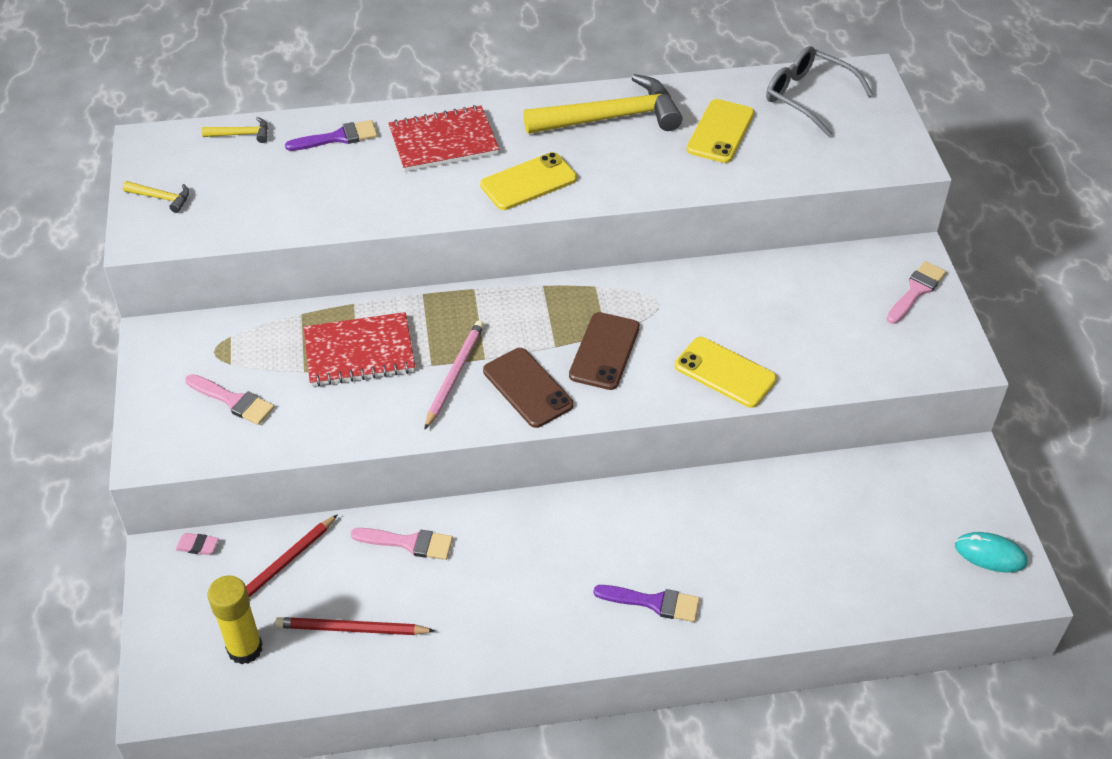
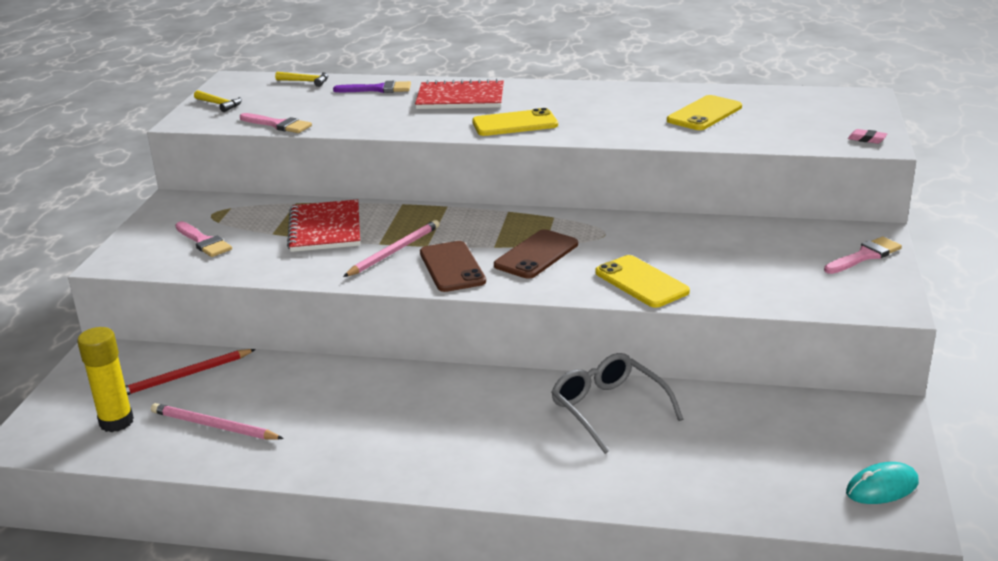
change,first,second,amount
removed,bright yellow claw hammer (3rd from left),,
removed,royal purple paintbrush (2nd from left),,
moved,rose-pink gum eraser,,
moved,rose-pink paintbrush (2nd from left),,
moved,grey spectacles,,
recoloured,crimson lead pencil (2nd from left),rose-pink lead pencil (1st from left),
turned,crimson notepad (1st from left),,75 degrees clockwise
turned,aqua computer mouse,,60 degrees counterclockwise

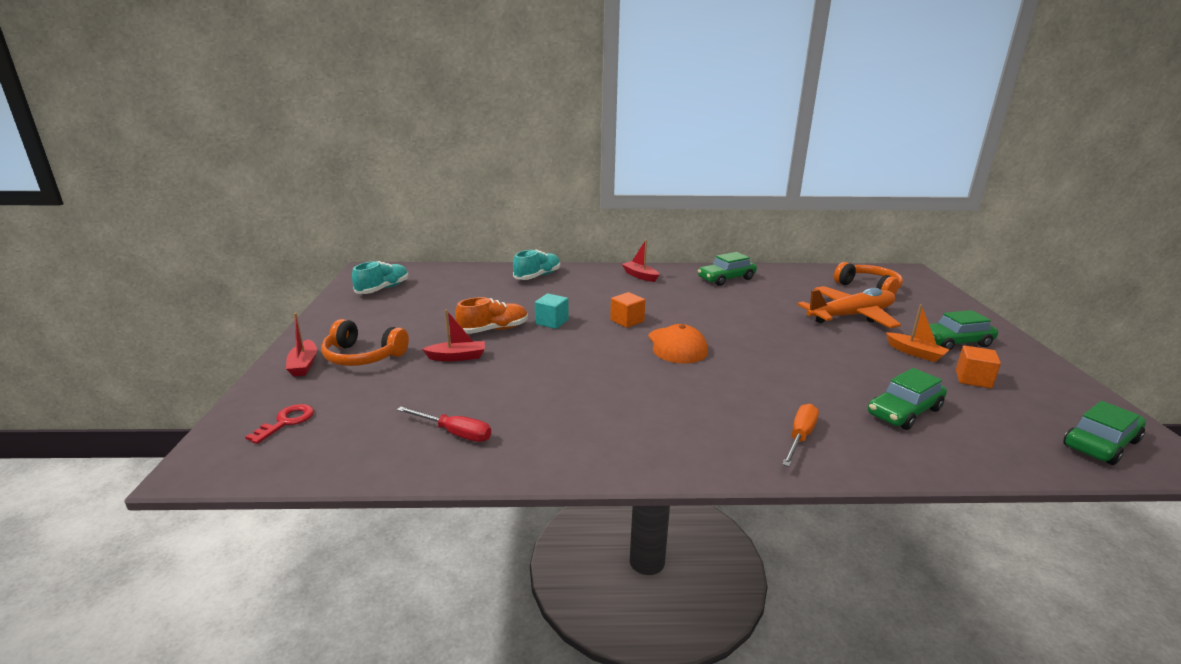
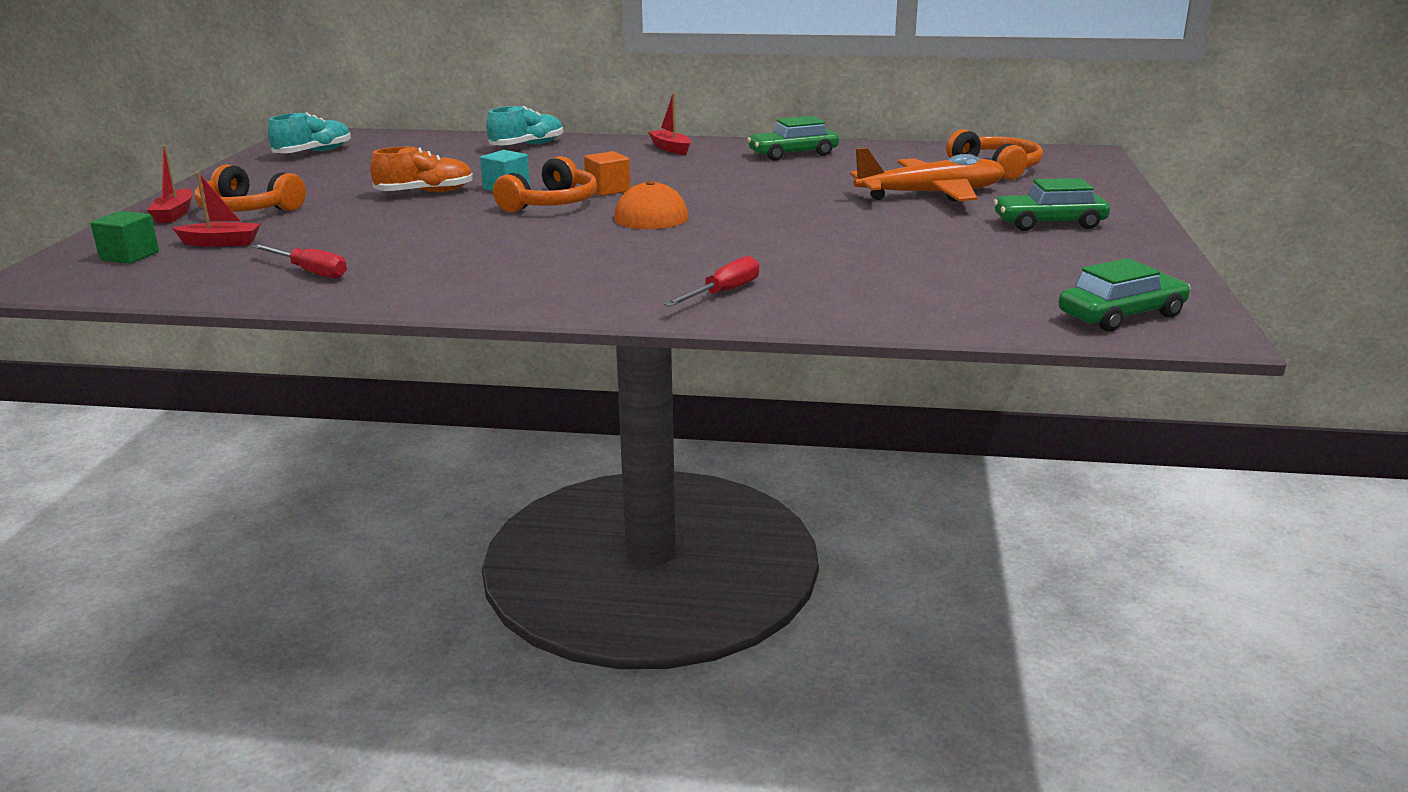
change,first,second,amount
removed,leaf-green car (2nd from left),,
removed,bright orange boat,,
removed,bright orange solid cube (2nd from left),,
added,,bright orange over-ear headphones (2nd from left),
moved,crimson boat (2nd from left),,
replaced,crimson key,leaf-green solid cube,
recoloured,bright orange flat screwdriver,crimson flat screwdriver (2nd from left),

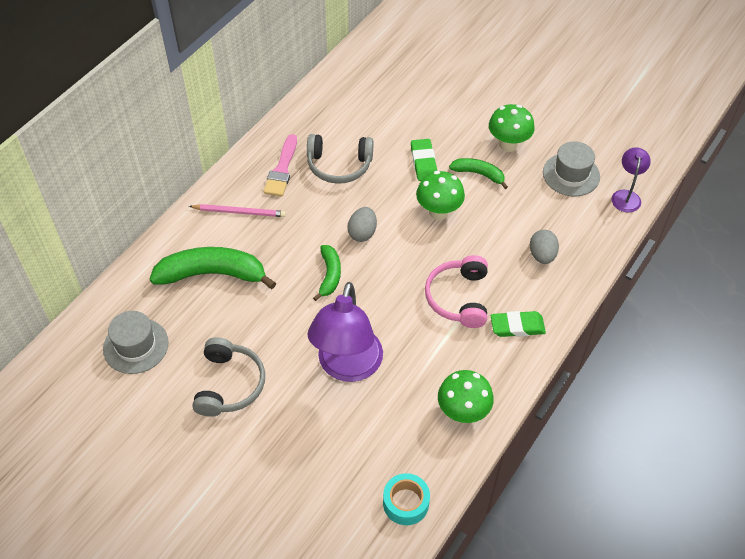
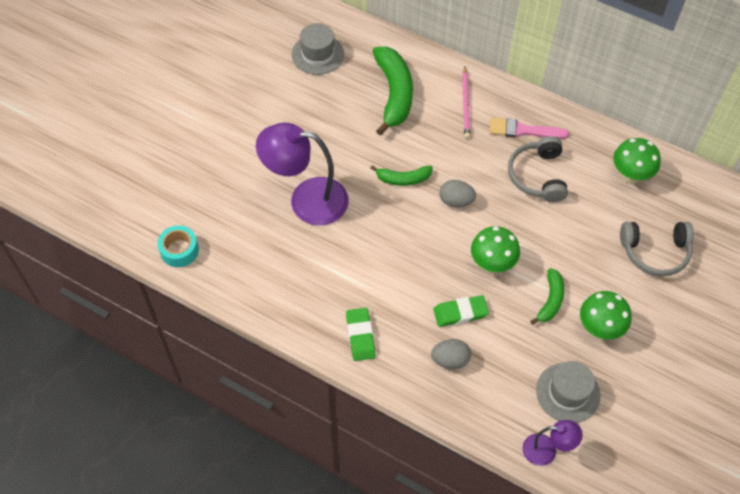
change,first,second,amount
removed,rose-pink over-ear headphones,,
moved,grey over-ear headphones (1st from left in the first image),grey over-ear headphones (2nd from left),
moved,leaf-green gum eraser (1st from left in the first image),leaf-green gum eraser (2nd from left),
moved,leaf-green mushroom (2nd from left in the first image),leaf-green mushroom (3rd from left),

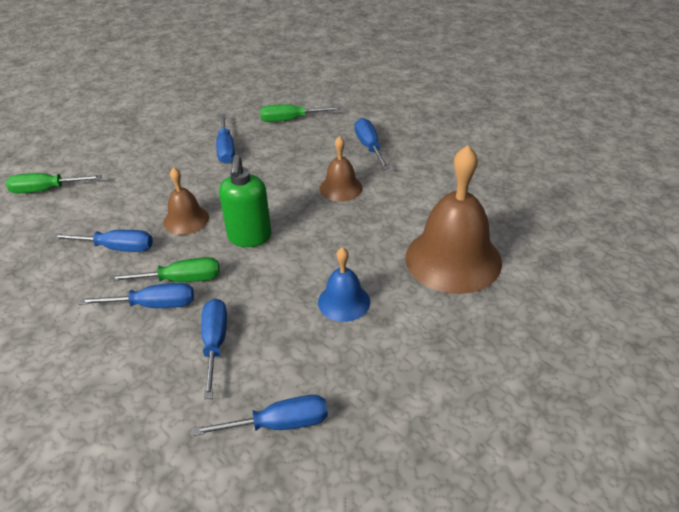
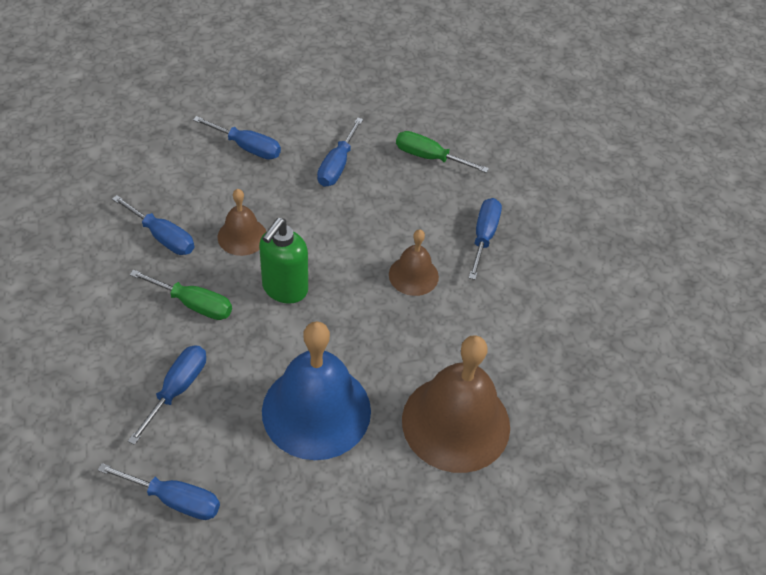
change,first,second,amount
removed,leaf-green flat screwdriver (1st from left),,
moved,royal blue flat screwdriver (2nd from left in the first image),royal blue flat screwdriver (4th from left),
resized,royal blue school bell,,x1.94

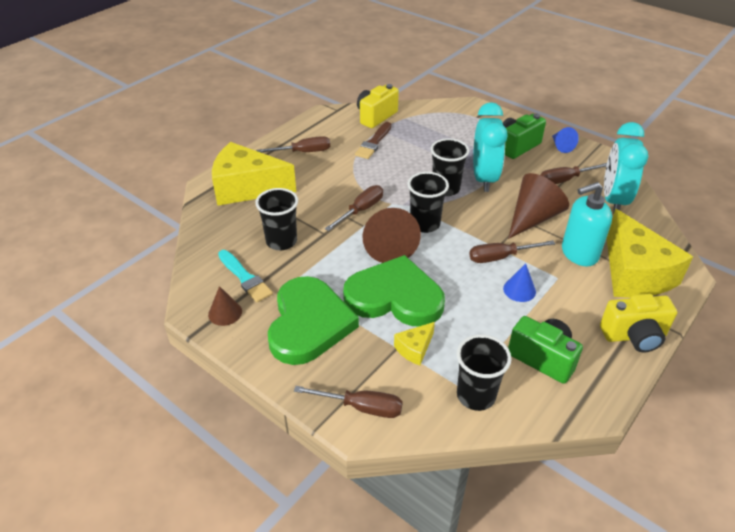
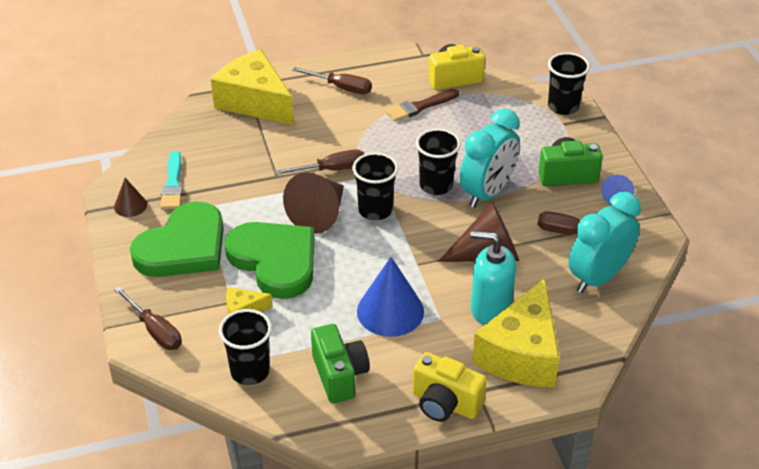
change,first,second,amount
removed,russet flat screwdriver (4th from left),,
moved,jet-black tumbler (1st from left in the first image),jet-black tumbler (4th from left),
resized,royal blue solid cone (1st from left),,x1.87

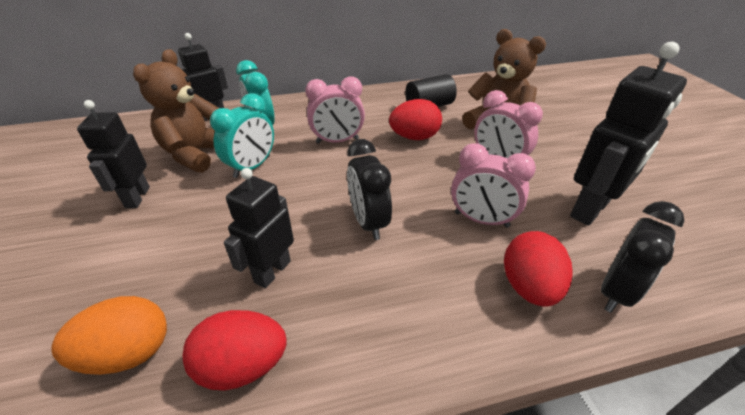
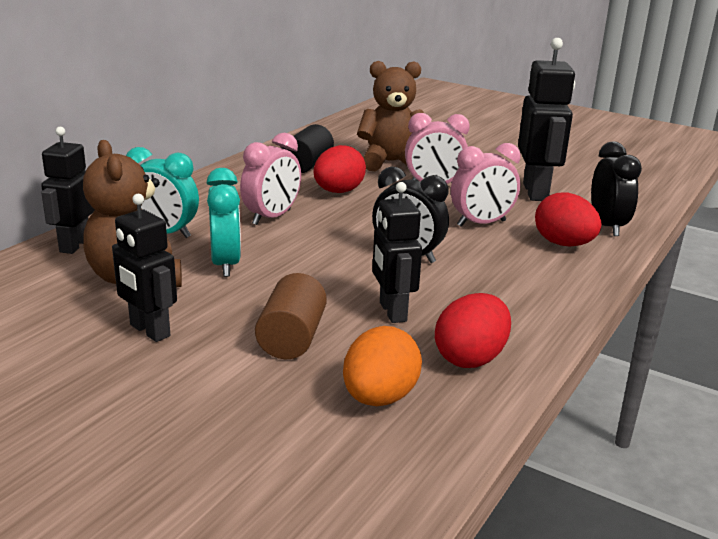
change,first,second,amount
added,,russet cylinder shape,

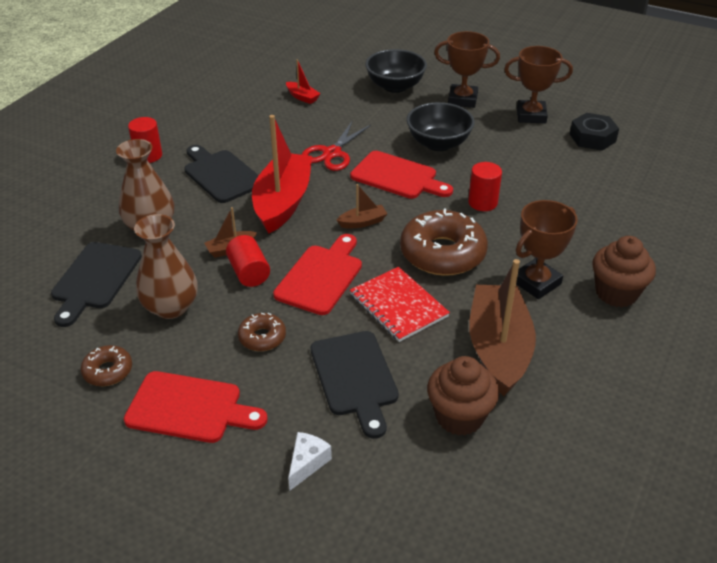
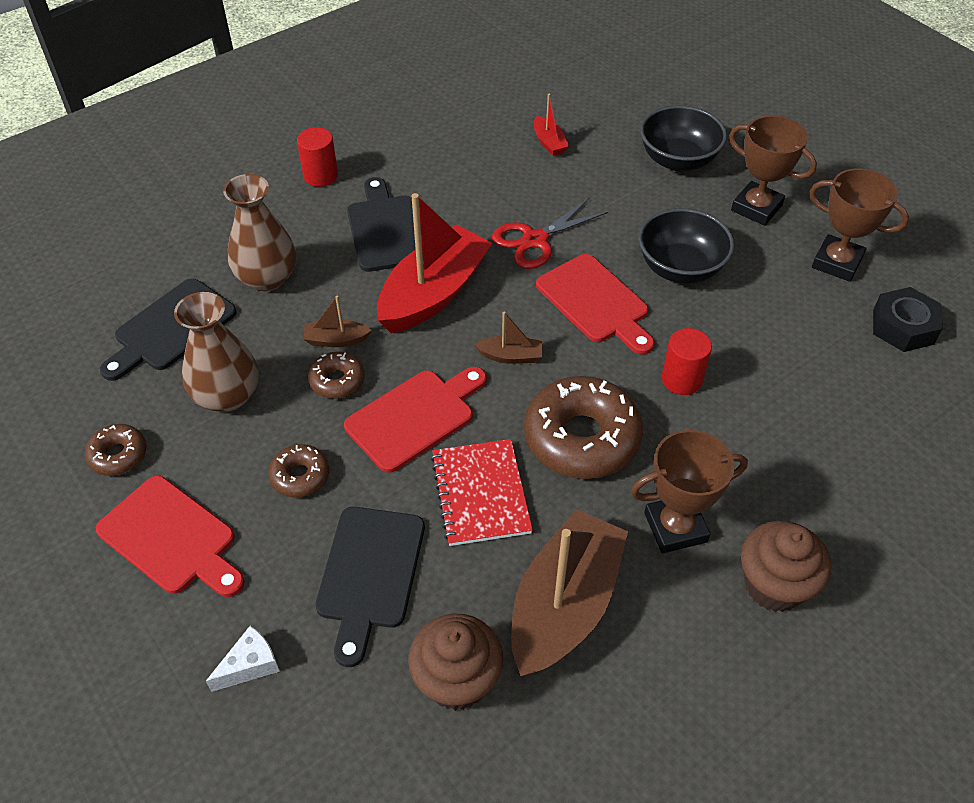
change,first,second,amount
replaced,crimson cylinder shape (2nd from left),russet glazed donut (3rd from left),

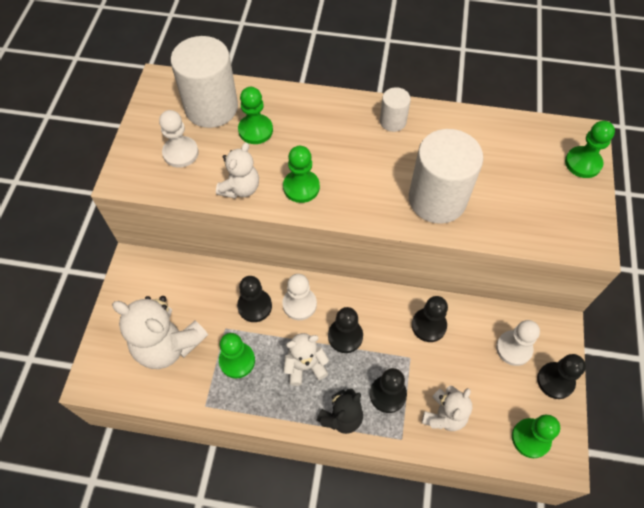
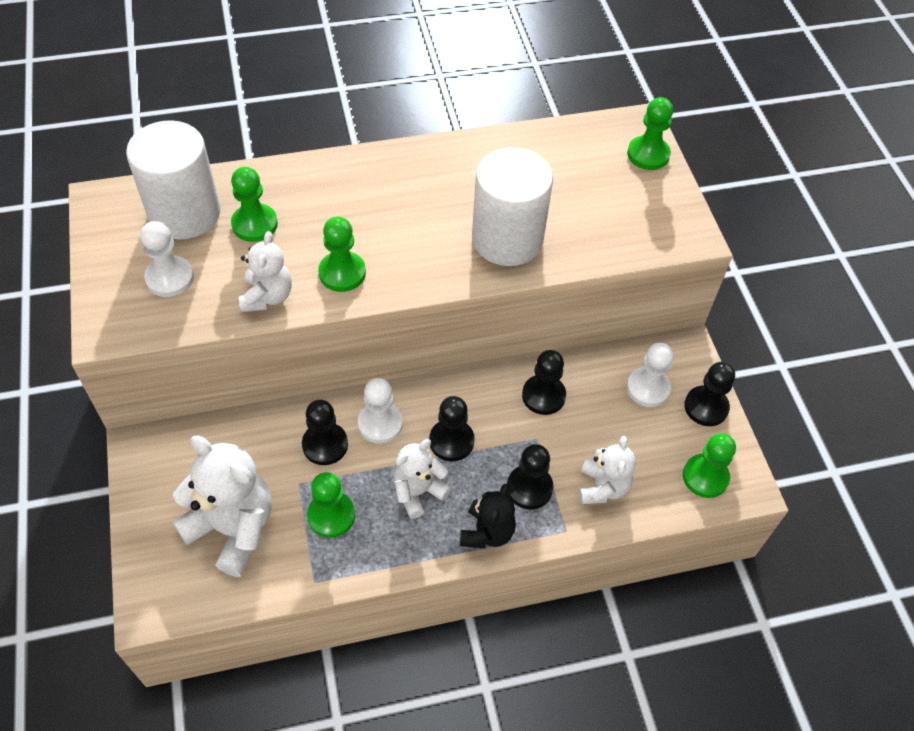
change,first,second,amount
removed,snow-white cylinder shape (2nd from left),,
turned,snow-white teddy (1st from left),,150 degrees counterclockwise

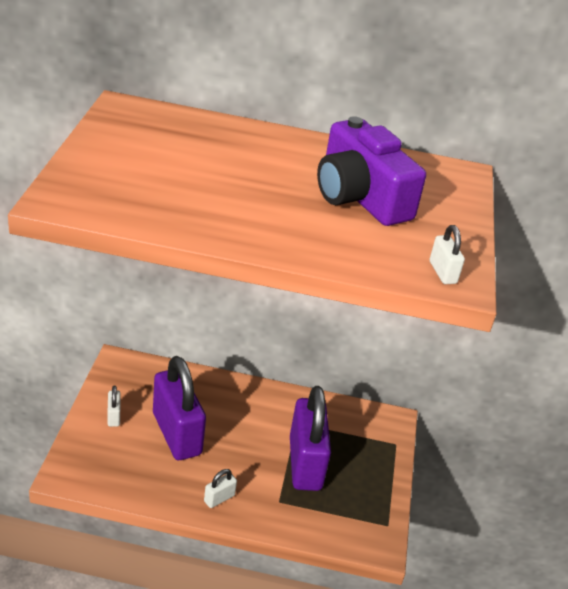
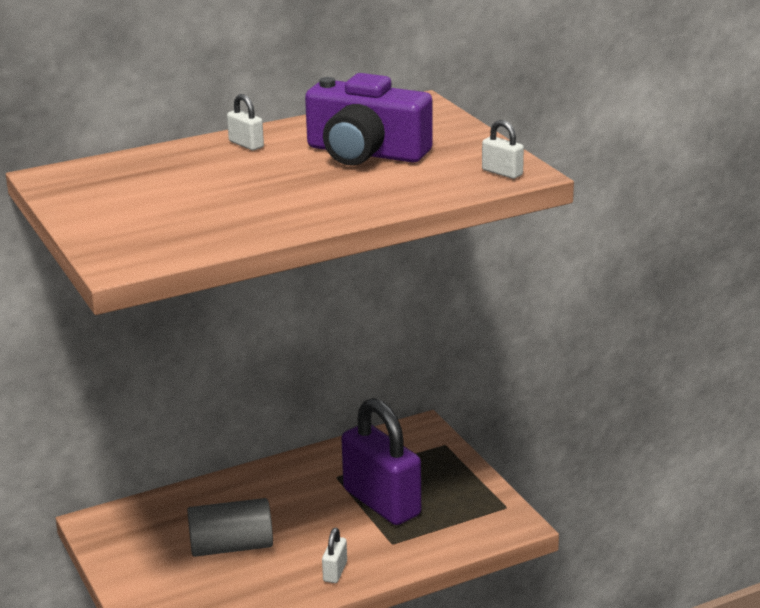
change,first,second,amount
moved,snow-white padlock (1st from left),,
replaced,royal purple padlock (1st from left),grey cylinder shape,

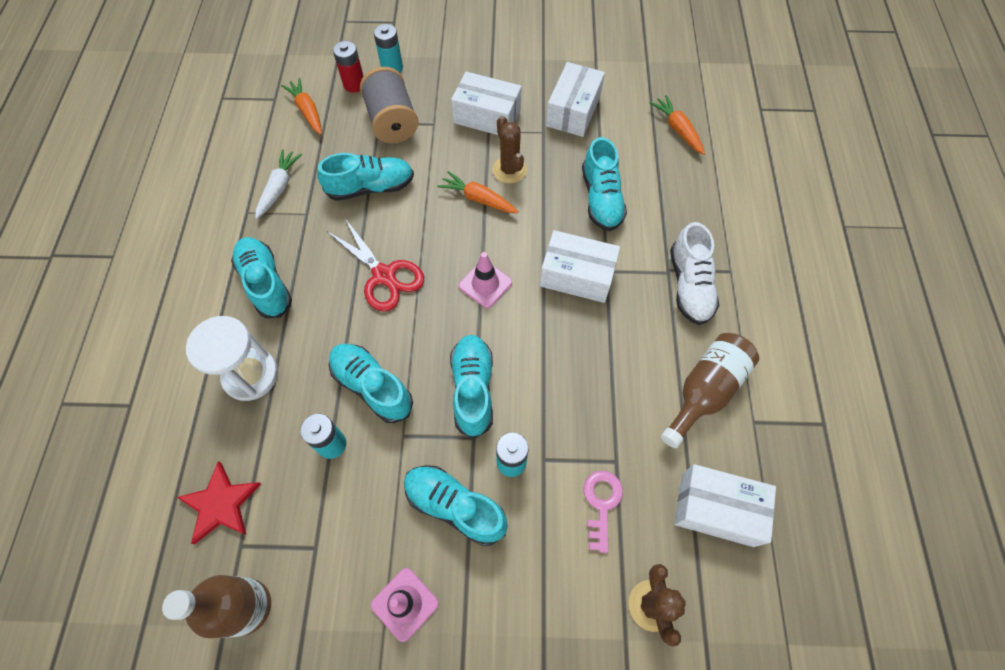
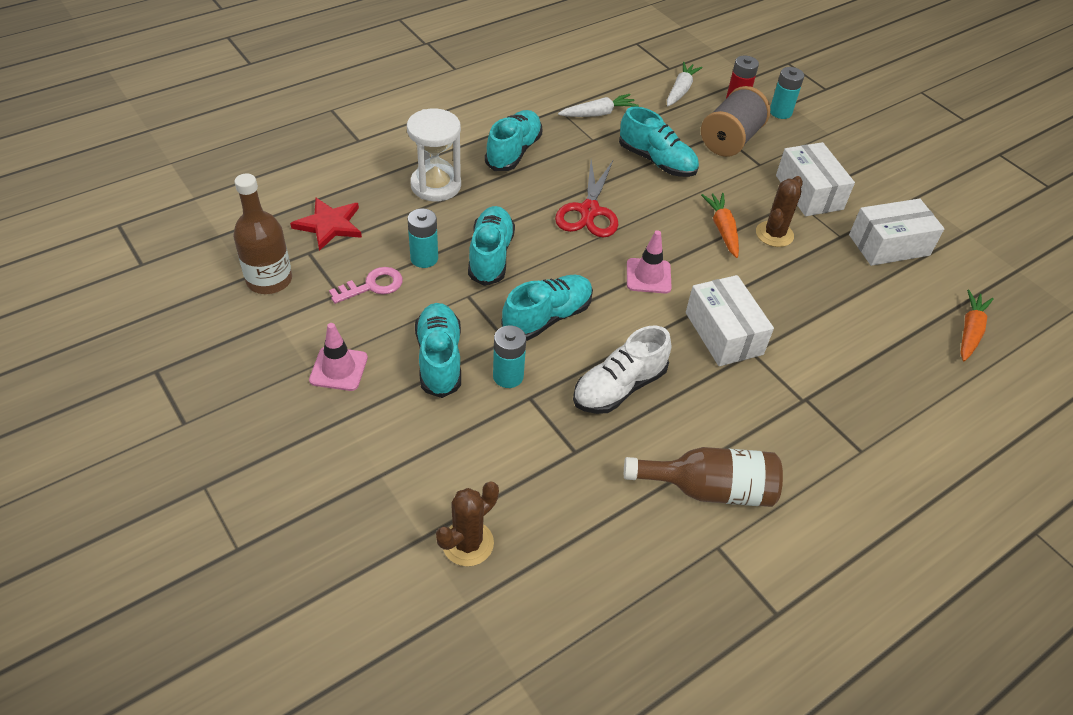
change,first,second,amount
removed,aqua shoe (6th from left),,
removed,snow-white parcel (4th from left),,
moved,rose-pink key,,
moved,snow-white shoe,,
recoloured,bright orange carrot (1st from left),snow-white carrot (2nd from left),

